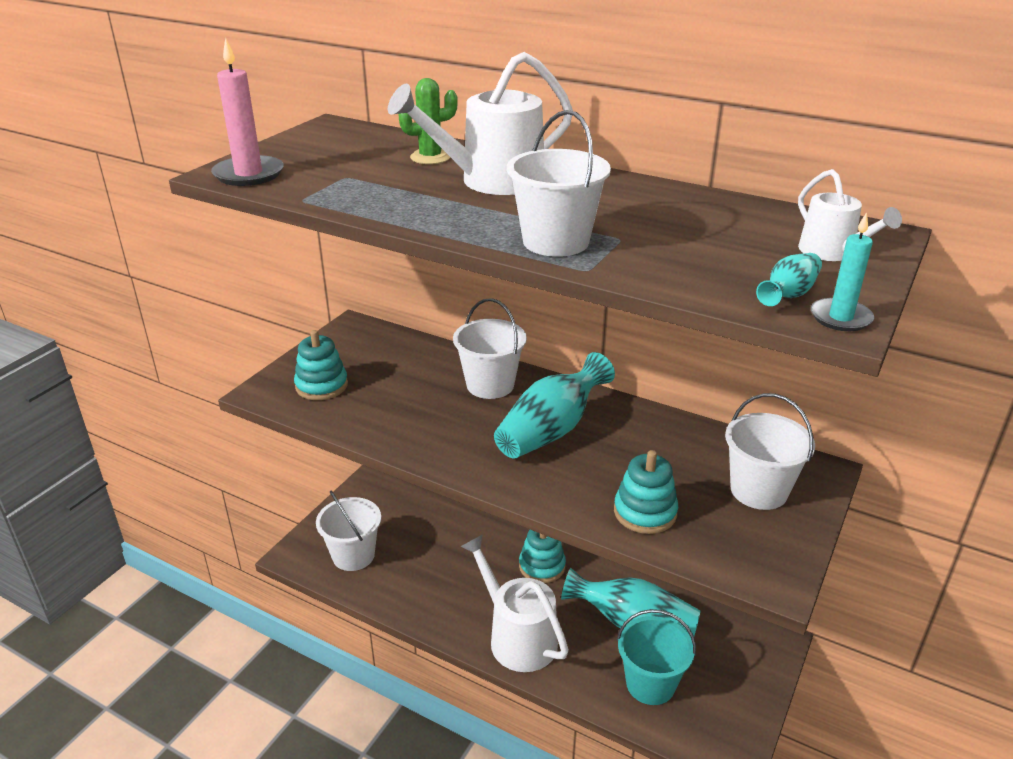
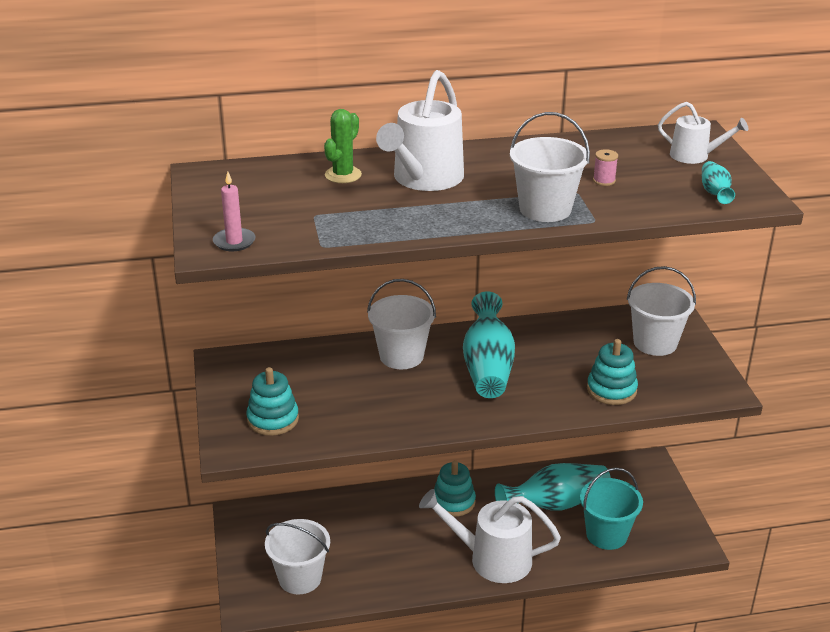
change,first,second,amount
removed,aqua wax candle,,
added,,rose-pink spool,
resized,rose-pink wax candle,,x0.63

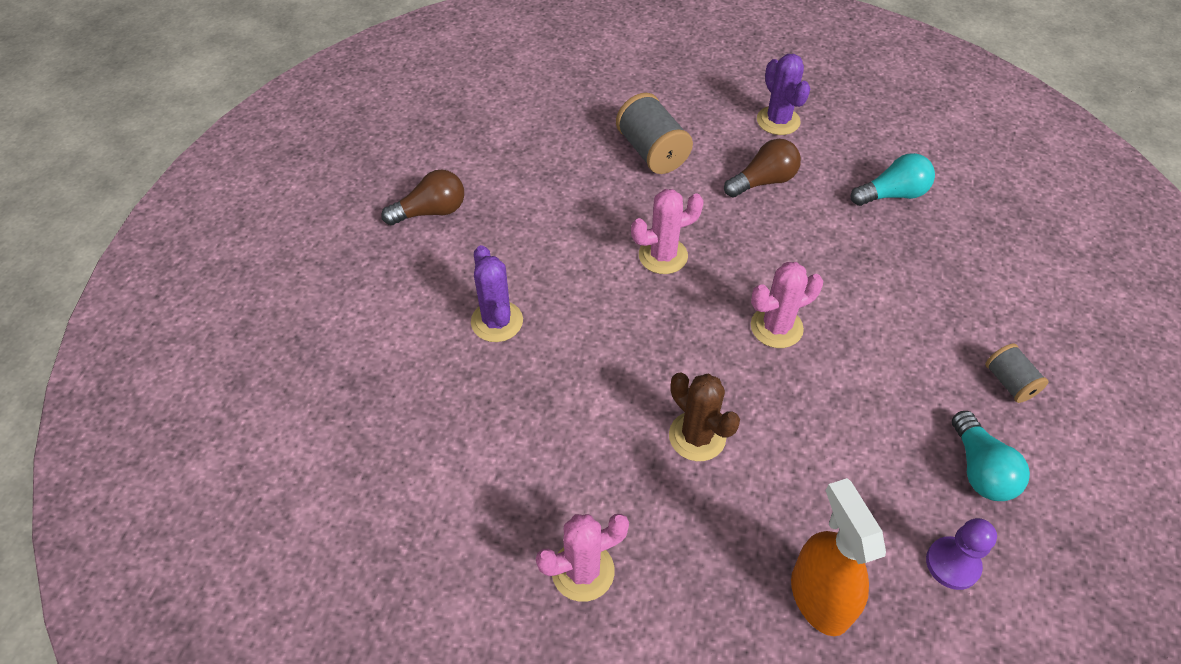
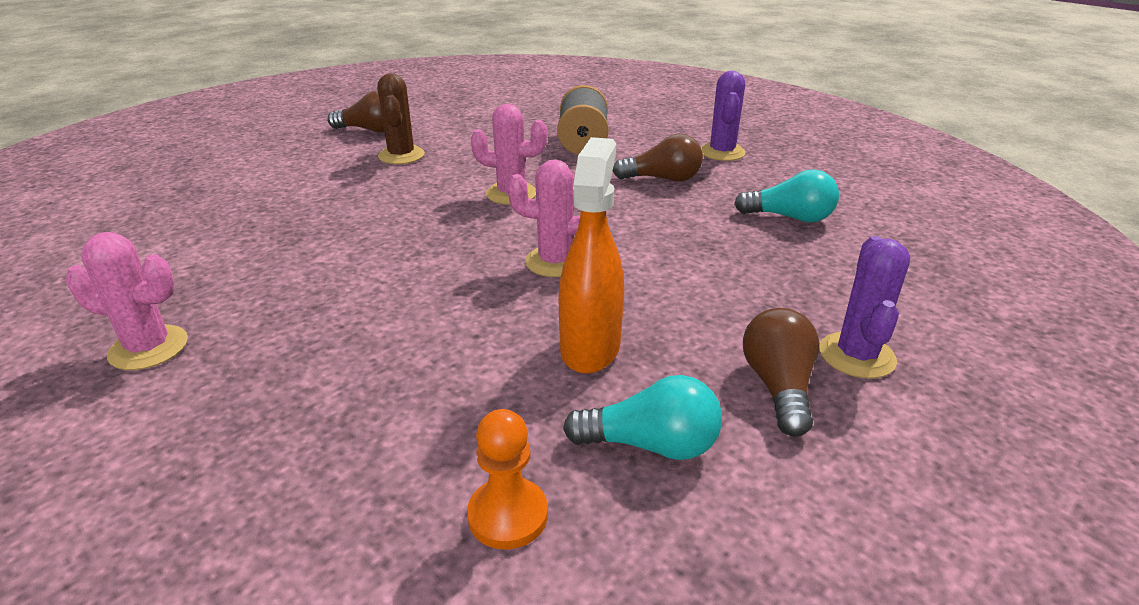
change,first,second,amount
moved,royal purple saguaro cactus (1st from left in the first image),royal purple saguaro cactus (2nd from left),
moved,russet saguaro cactus,,
moved,bright orange sprayer,,
replaced,grey spool (2nd from left),russet bulb (3rd from left),
recoloured,royal purple pawn,bright orange pawn,
turned,aqua bulb (2nd from left in the first image),aqua bulb (1st from left),105 degrees counterclockwise

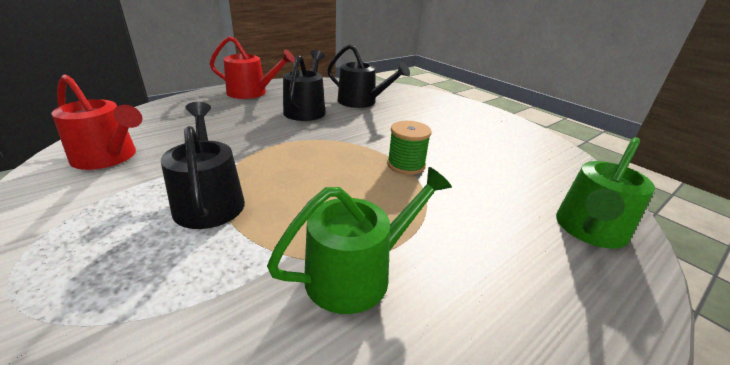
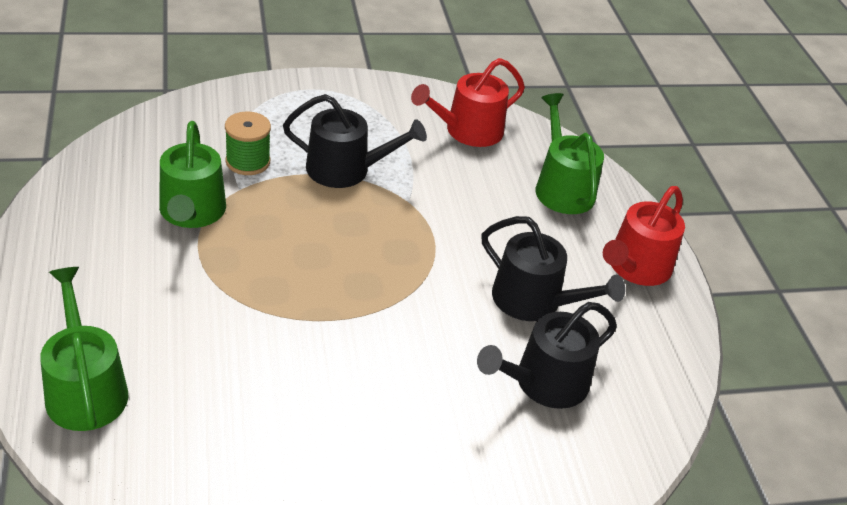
change,first,second,amount
added,,leaf-green sprinkling can (3rd from left),
moved,leaf-green spool,,

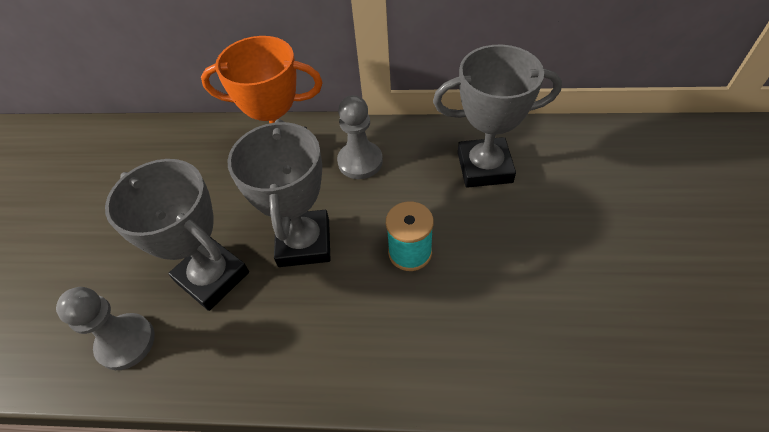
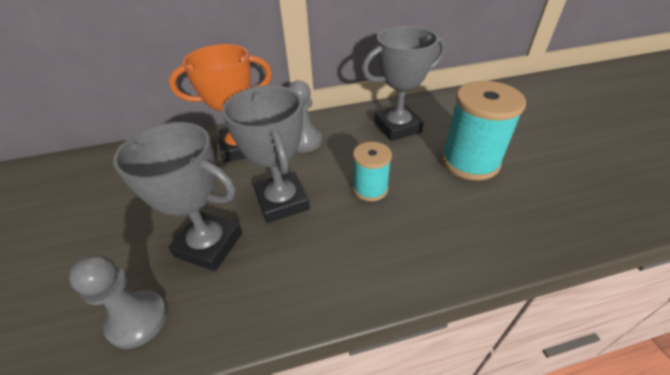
change,first,second,amount
added,,aqua spool (2nd from left),

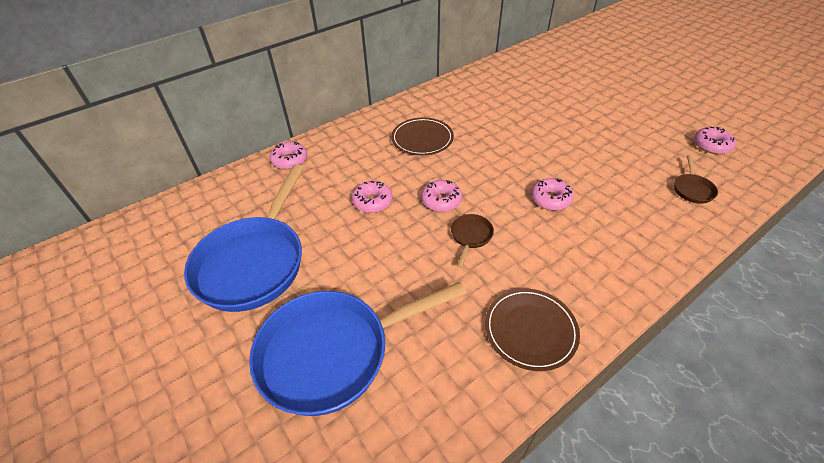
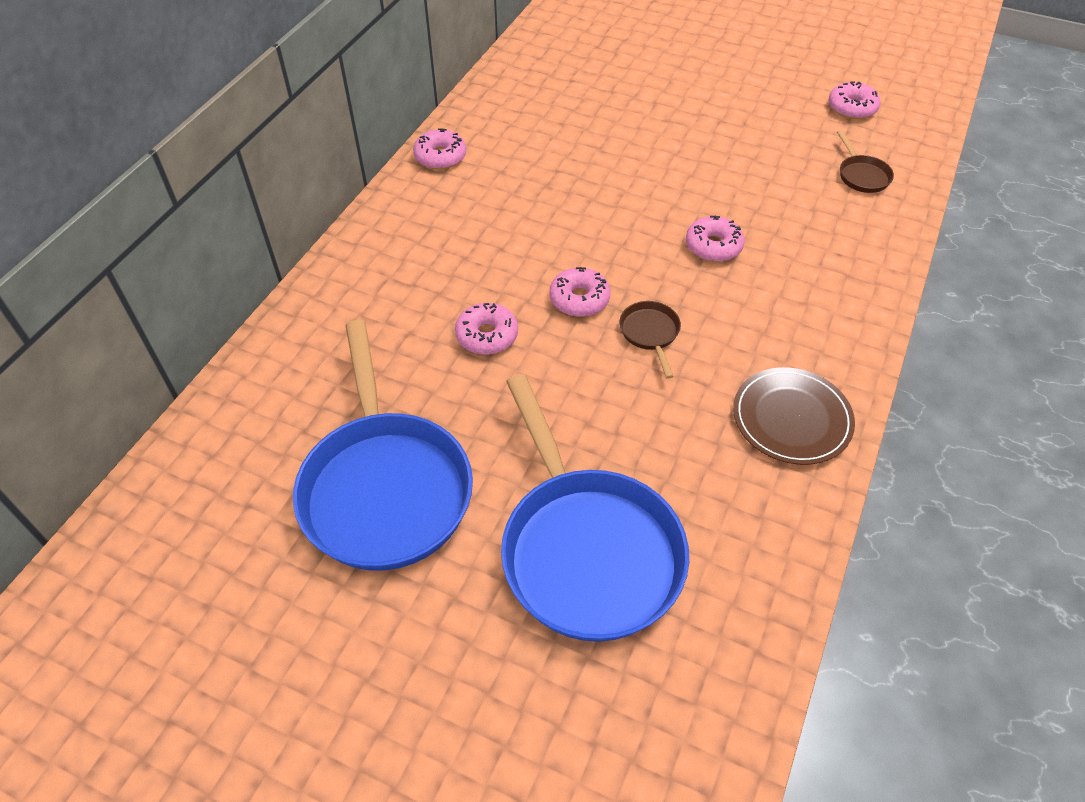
change,first,second,amount
removed,russet plate (1st from left),,
moved,rose-pink glazed donut (1st from left),,
turned,royal blue pan (2nd from left),,60 degrees counterclockwise

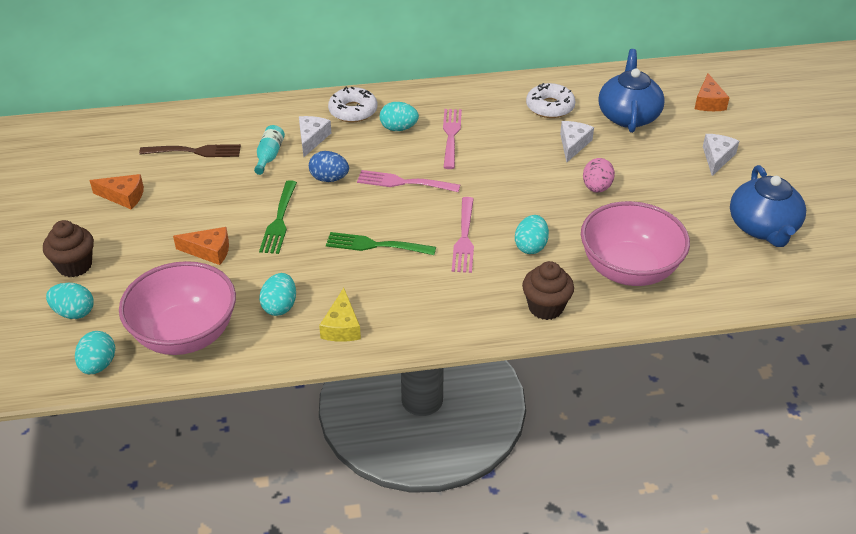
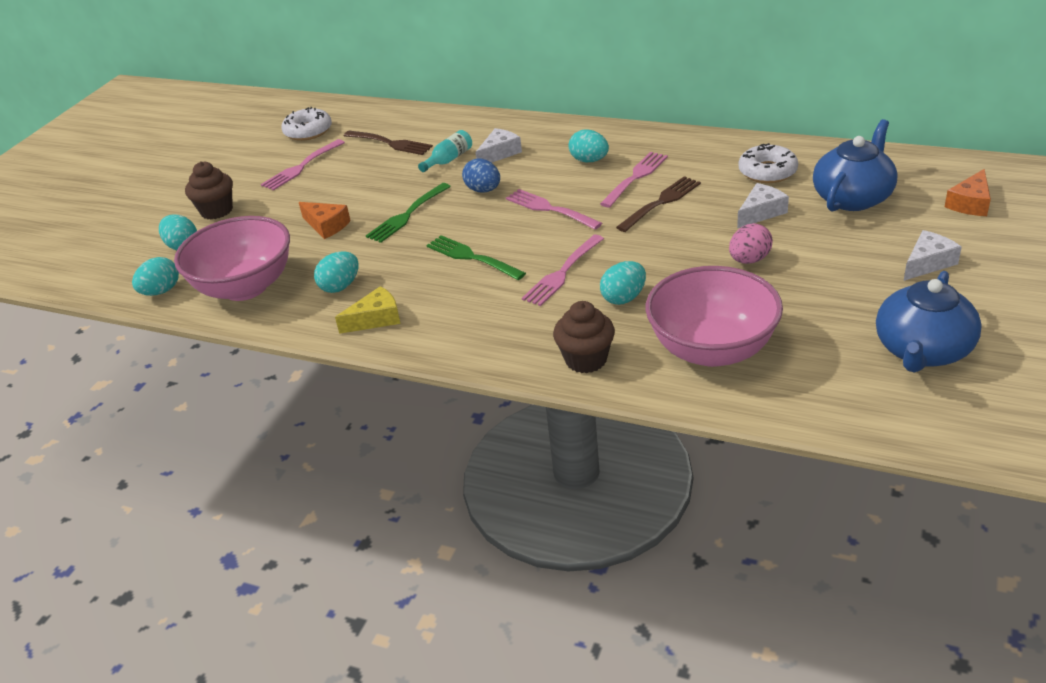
change,first,second,amount
added,,russet fork (2nd from left),
moved,snow-white glazed donut (1st from left),,
replaced,bright orange piece of cheese (1st from left),rose-pink fork (1st from left),
turned,bright yellow piece of cheese,,150 degrees counterclockwise

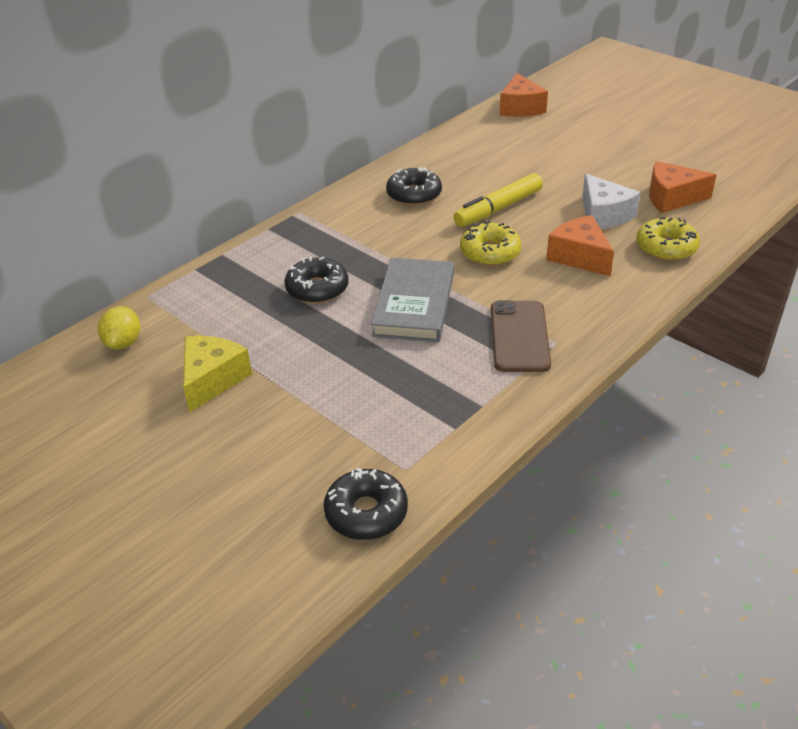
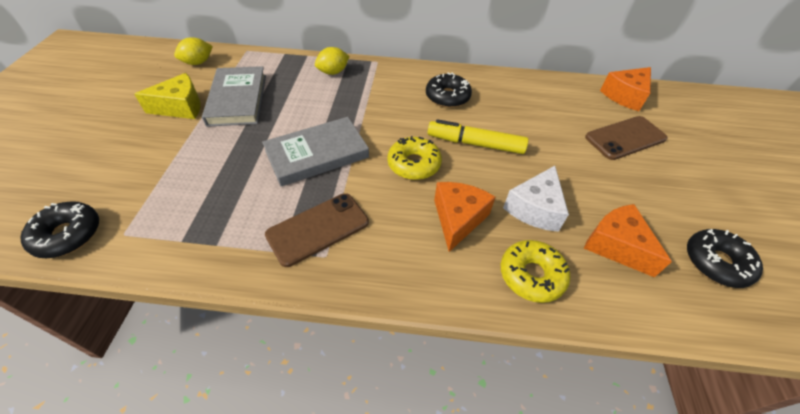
change,first,second,amount
added,,grey hardcover (1st from left),
added,,bright yellow toy lemon (2nd from left),
added,,russet mobile phone (2nd from left),
moved,jet-black glazed donut (1st from left in the first image),jet-black glazed donut (3rd from left),

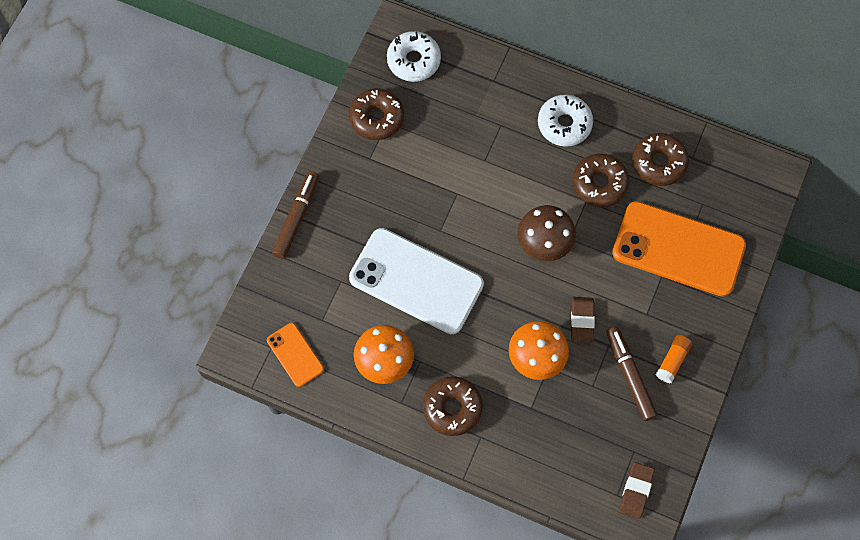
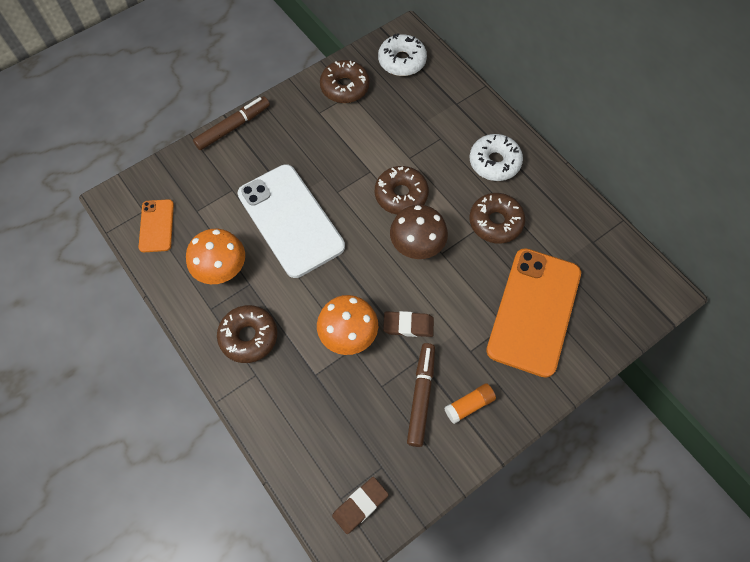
change,first,second,amount
moved,russet glazed donut (4th from left in the first image),russet glazed donut (3rd from left),
turned,russet gum eraser (1st from left in the first image),russet gum eraser (2nd from left),60 degrees clockwise
turned,bright orange mobile phone (2nd from left),,60 degrees clockwise

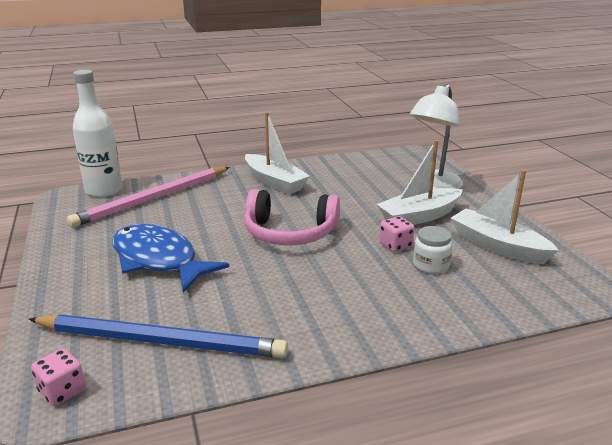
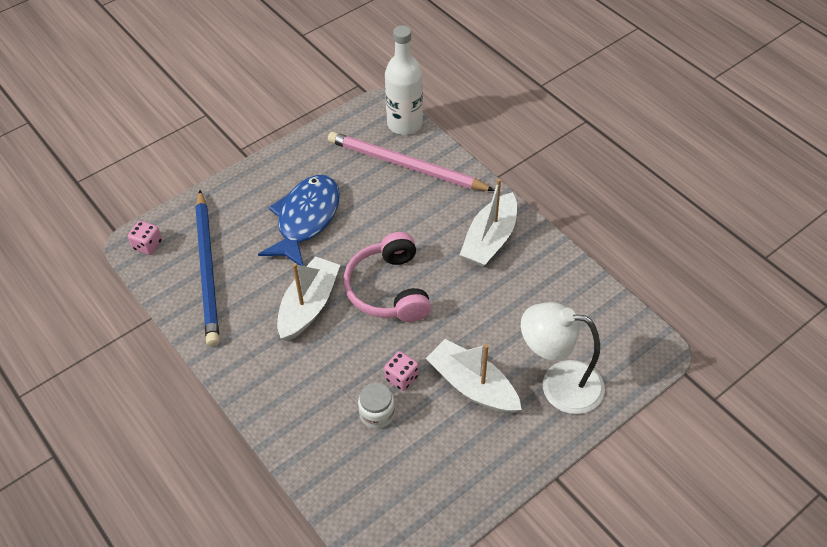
change,first,second,amount
moved,snow-white boat (3rd from left in the first image),snow-white boat (1st from left),

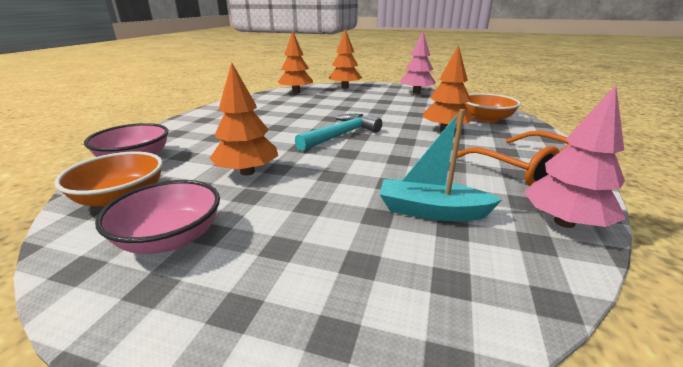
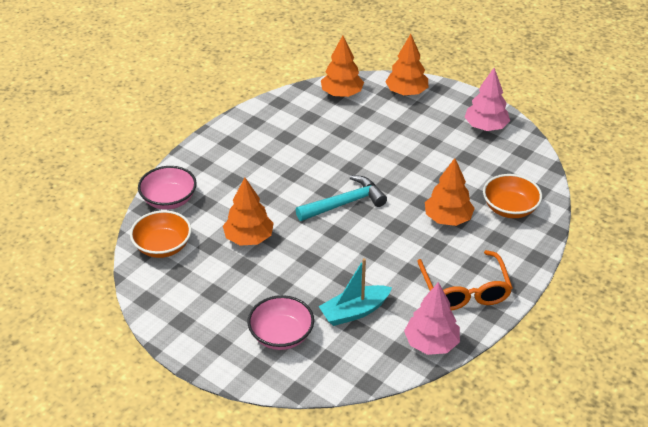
change,first,second,amount
moved,rose-pink serving bowl (2nd from left),,
turned,aqua boat,,60 degrees counterclockwise

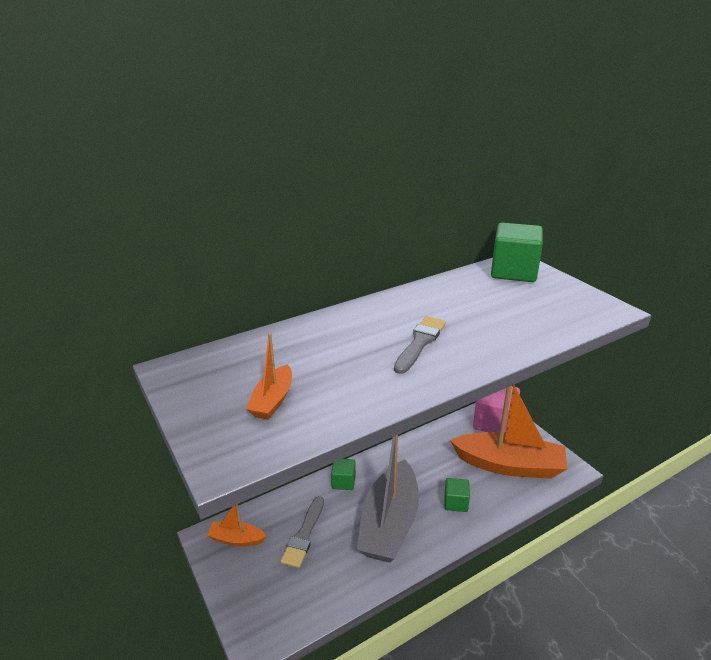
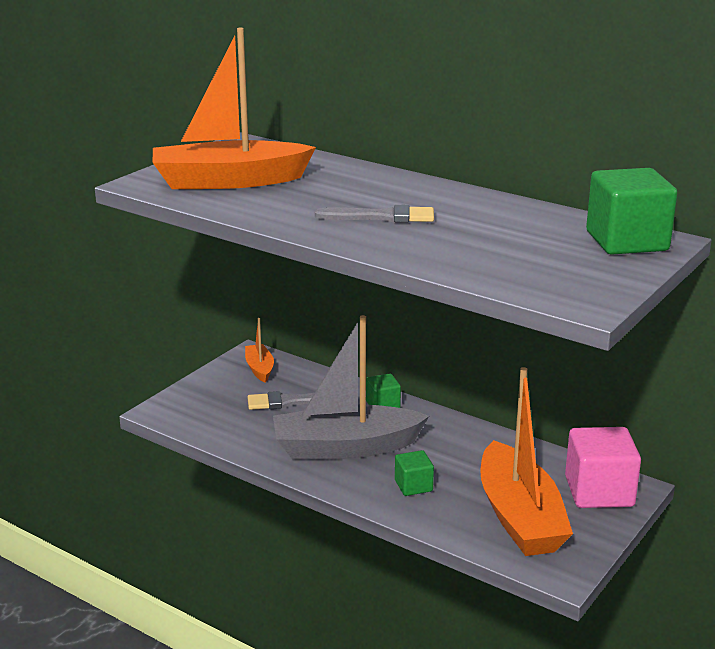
change,first,second,amount
resized,bright orange boat (2nd from left in the first image),bright orange boat (1st from left),x2.15

